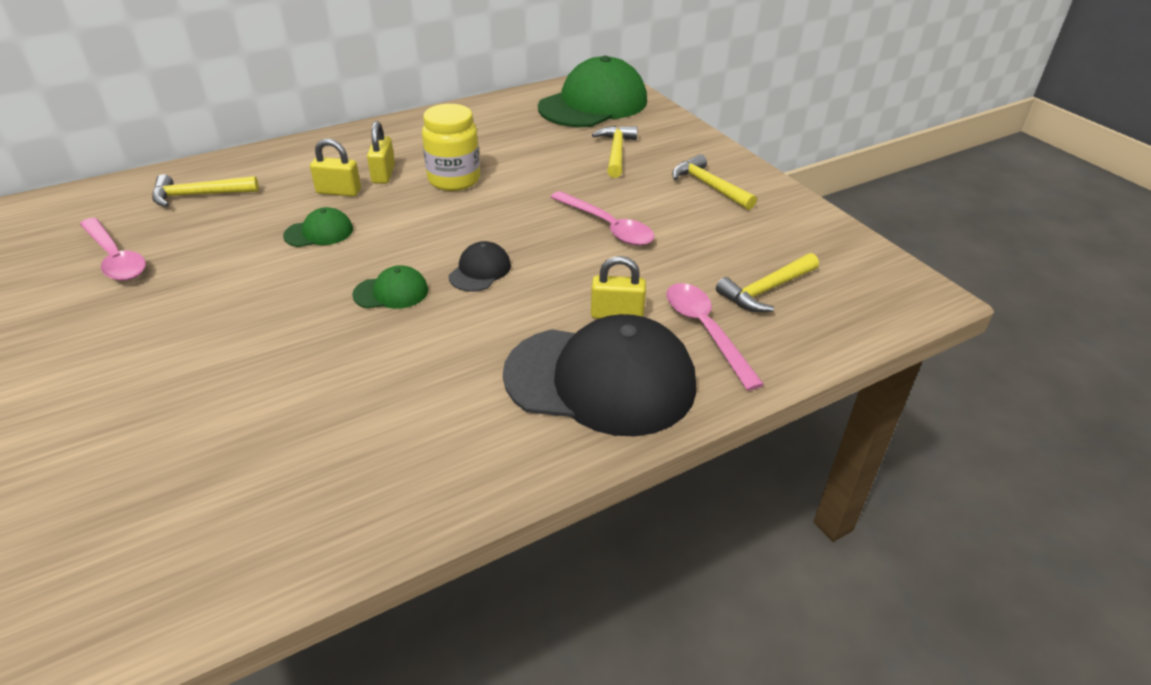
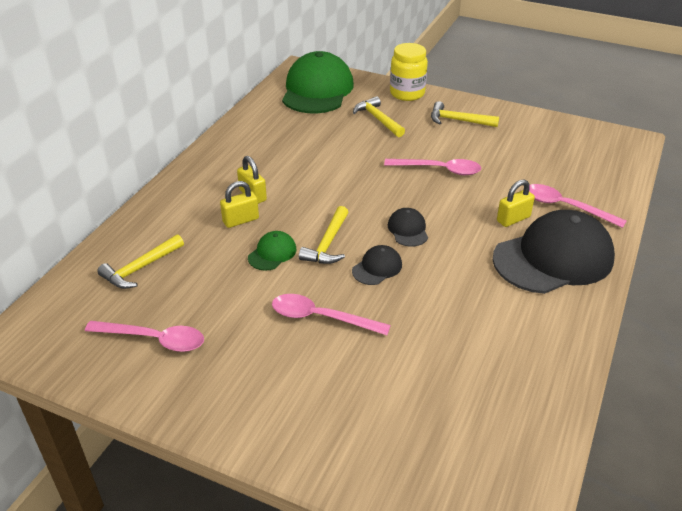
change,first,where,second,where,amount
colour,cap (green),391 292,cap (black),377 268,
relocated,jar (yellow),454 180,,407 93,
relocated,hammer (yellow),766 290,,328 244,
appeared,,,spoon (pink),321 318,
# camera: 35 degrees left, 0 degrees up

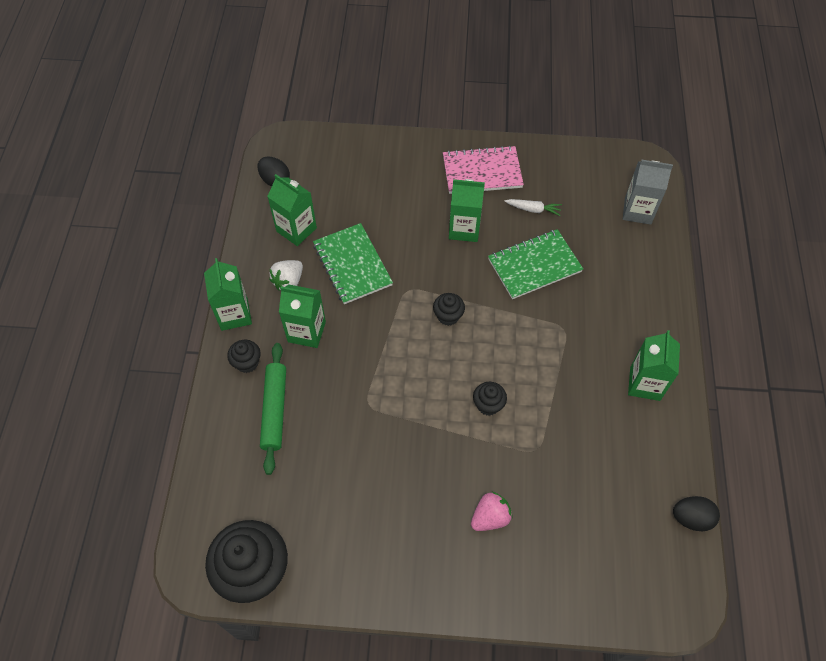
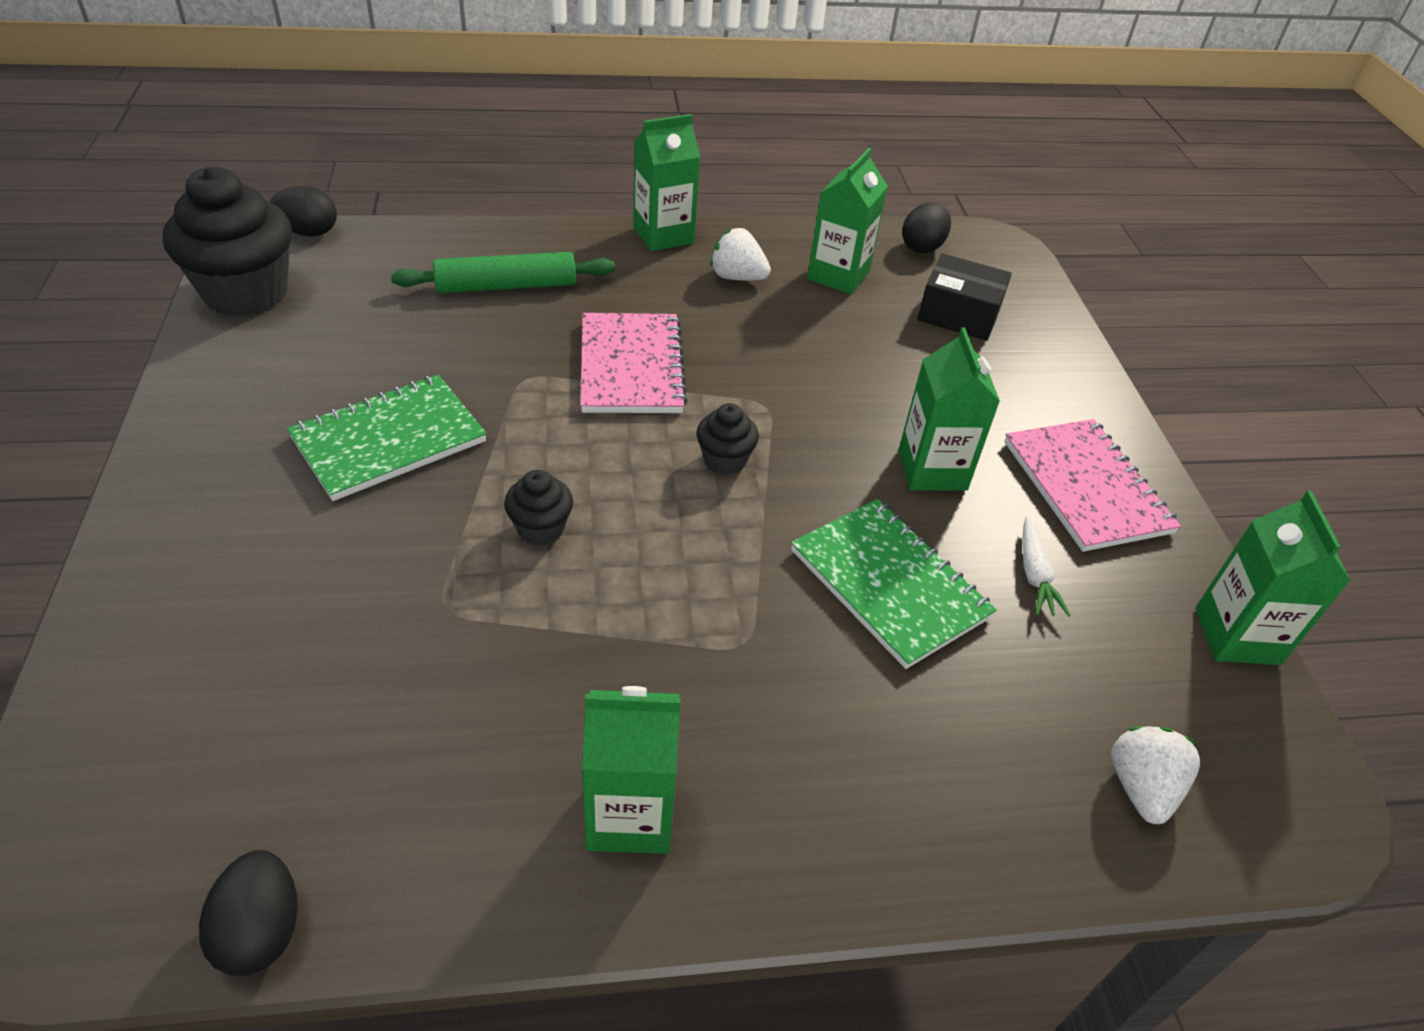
change,first,where,second,where,amount
missing,cupcake (black),247 363,,,
relocated,carton (green),306 332,,1237 636,
relocated,notebook (green),352 265,,389 440,
missing,strawberry (pink),490 517,,,
exchanged,carton (grey),637 211,strawberry (white),1141 787,
appeared,,,egg (black),309 232,
appeared,,,notebook (pink),631 366,
appeared,,,box (black),959 314,
# camera: 75 degrees right, 15 degrees down

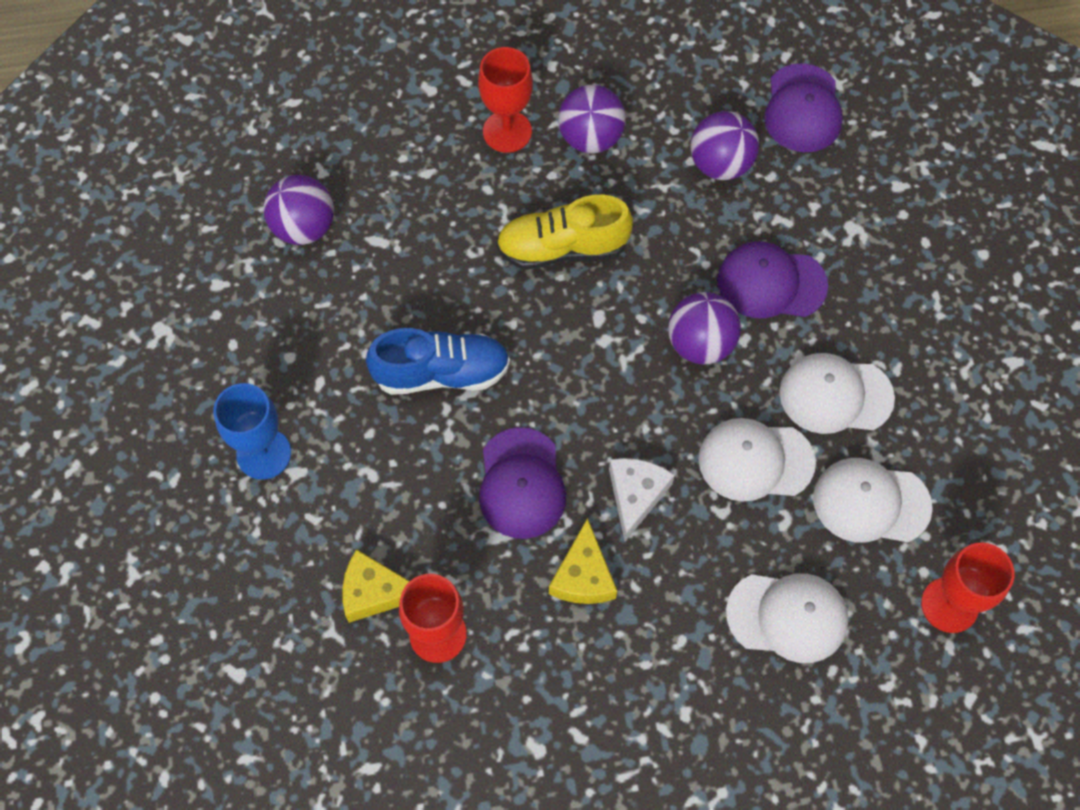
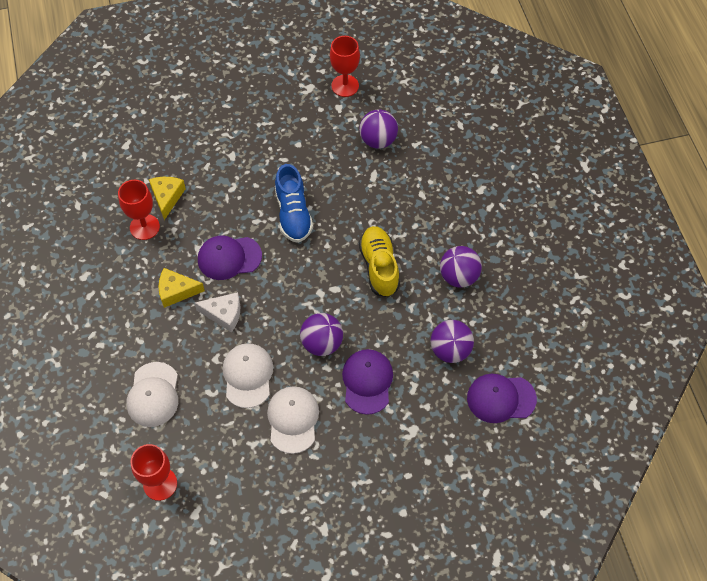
change,first,where,second,where,amount
missing,goblet (blue),264 454,,,
relocated,goblet (red),507 131,,345 86,
missing,cap (white),871 502,,,
# camera: 85 degrees right, 5 degrees down

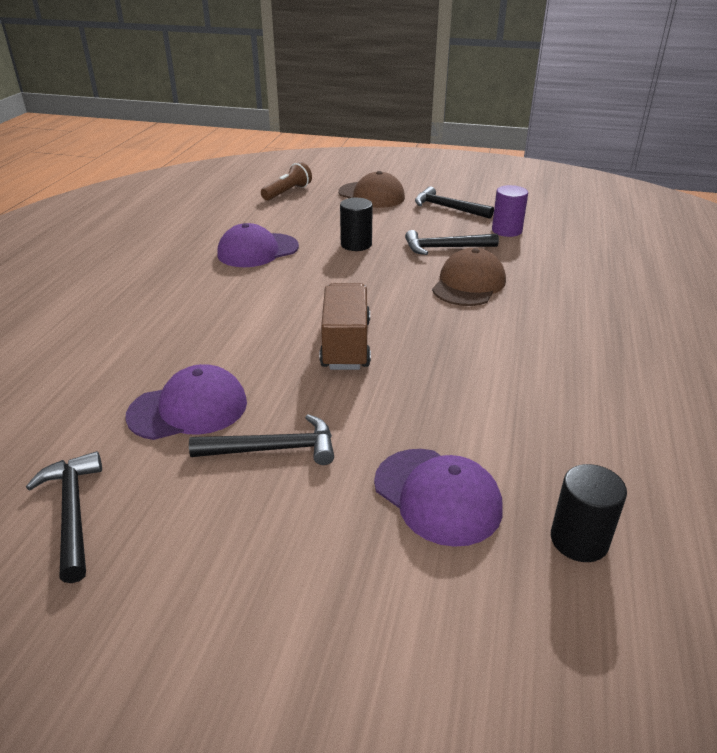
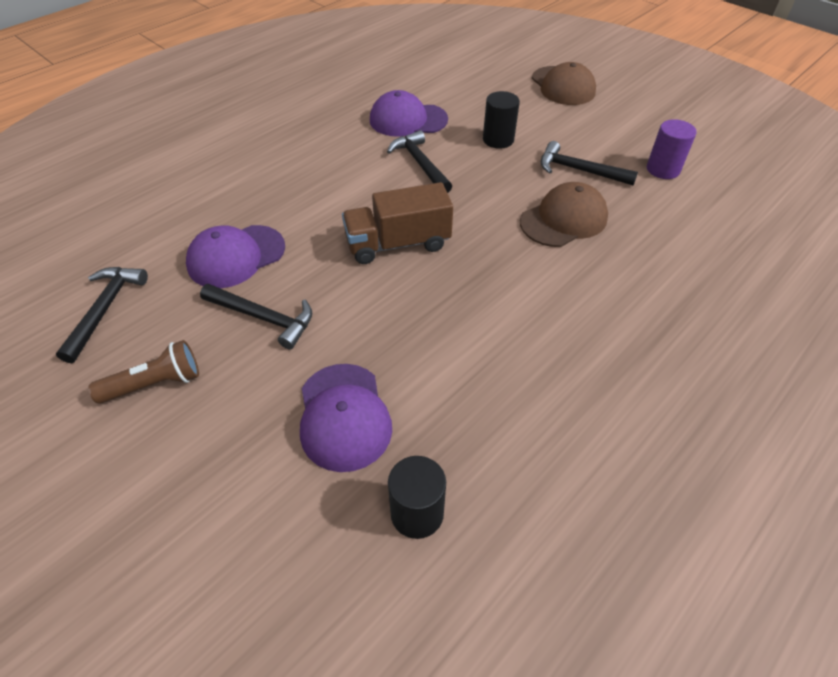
change,first,where,second,where,amount
spun,cap (purple),188 409,,236 256,135 degrees clockwise
relocated,flashlight (brown),287 192,,155 384,
spun,truck (brown),346 345,,398 243,135 degrees counterclockwise
relocated,hammer (black),448 208,,420 164,
# camera: 30 degrees right, 15 degrees up

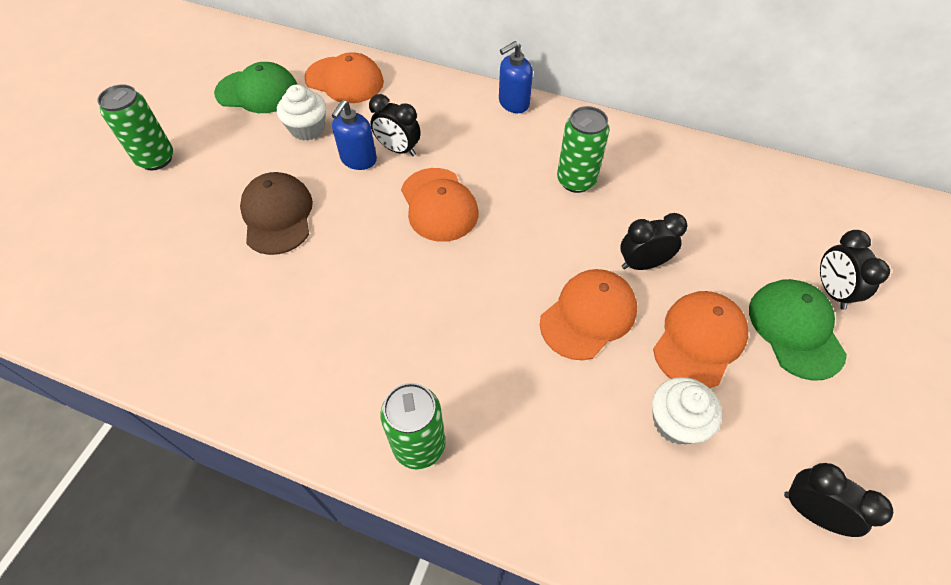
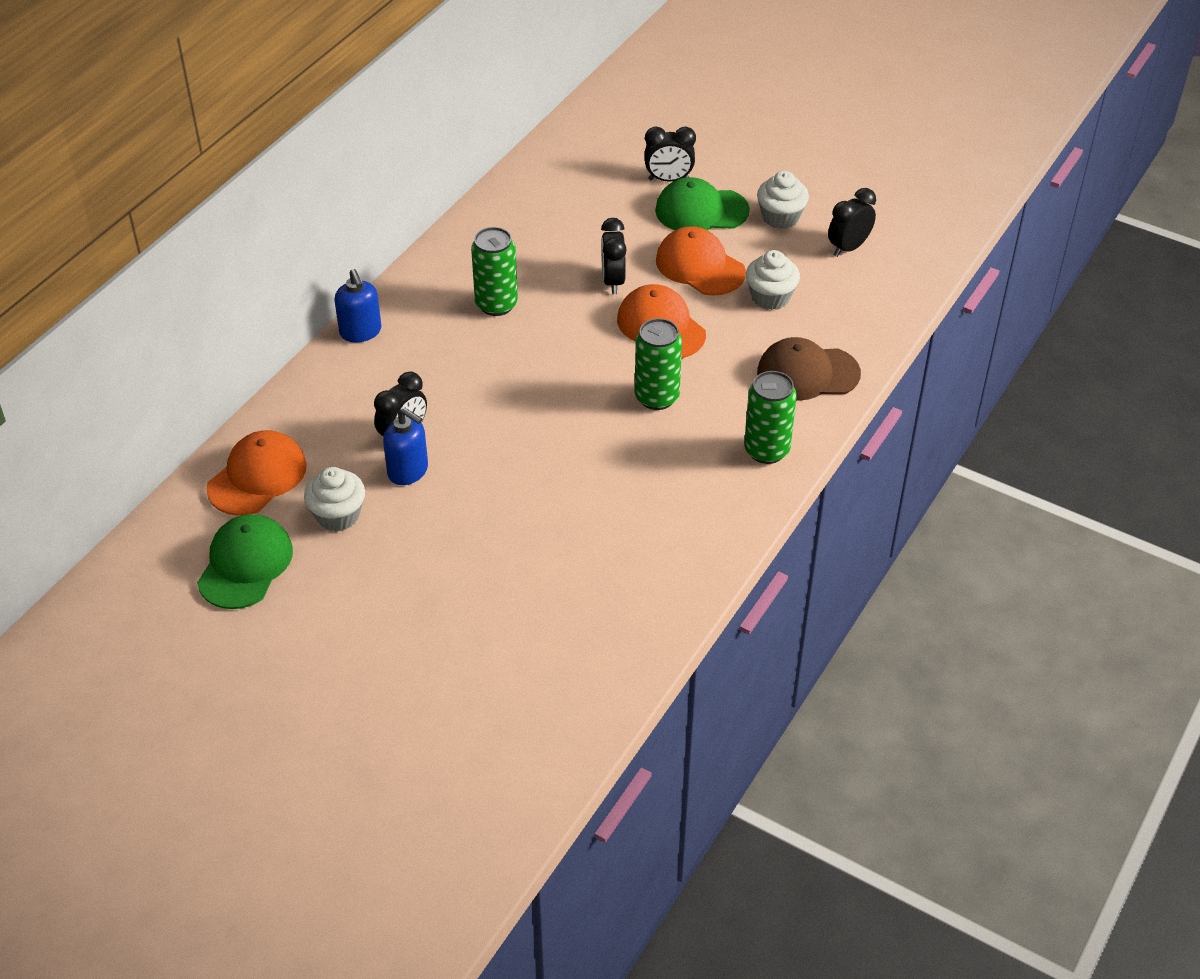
change,first,where,second,where,amount
relocated,can (green),156 159,,656 397,
relocated,cap (brown),277 215,,807 373,
missing,cap (orange),439 205,,,
appeared,,,cupcake (white),780 217,
# camera: 80 degrees left, 10 degrees down

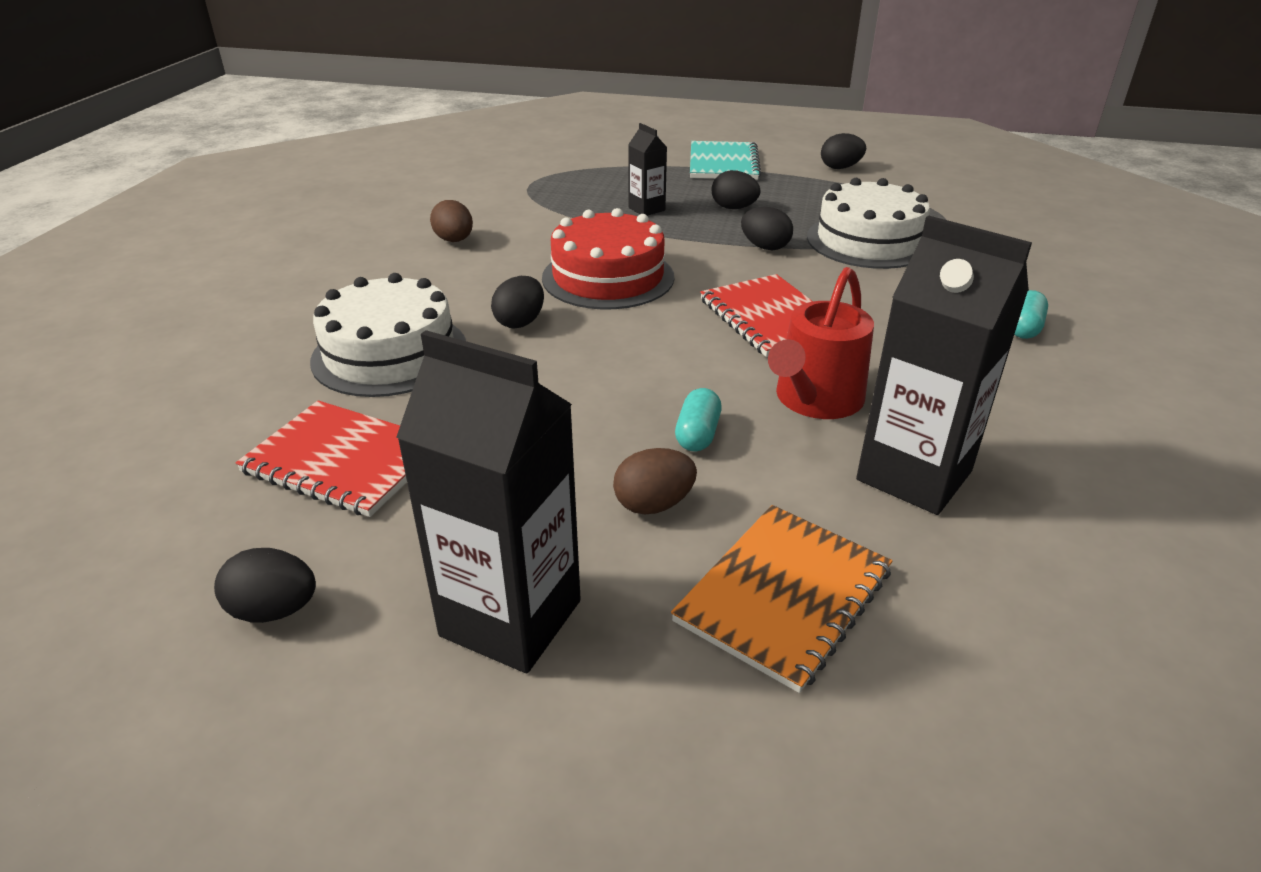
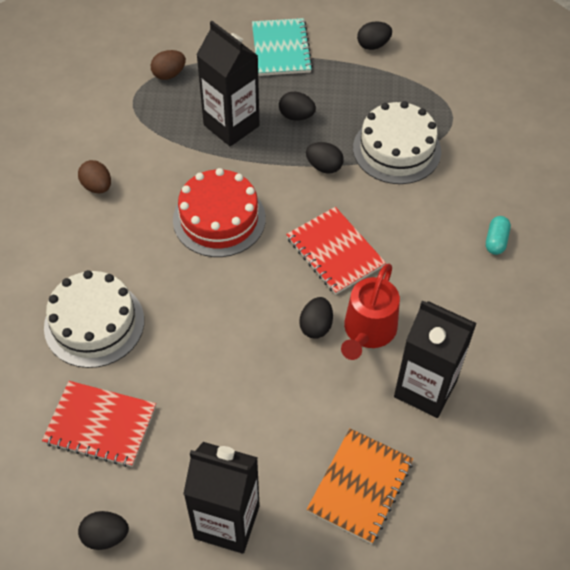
change,first,where,second,where,amount
relocated,egg (black),520 322,,316 326,
relocated,egg (brown),653 504,,169 74,
size,carton (black),646 209,,231 125,x1.97
missing,capsule (turquoise),697 434,,,
# camera: 10 degrees left, 20 degrees up

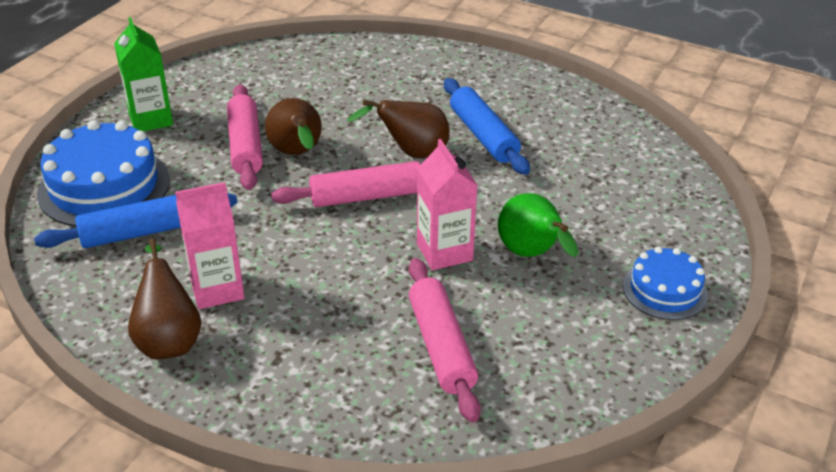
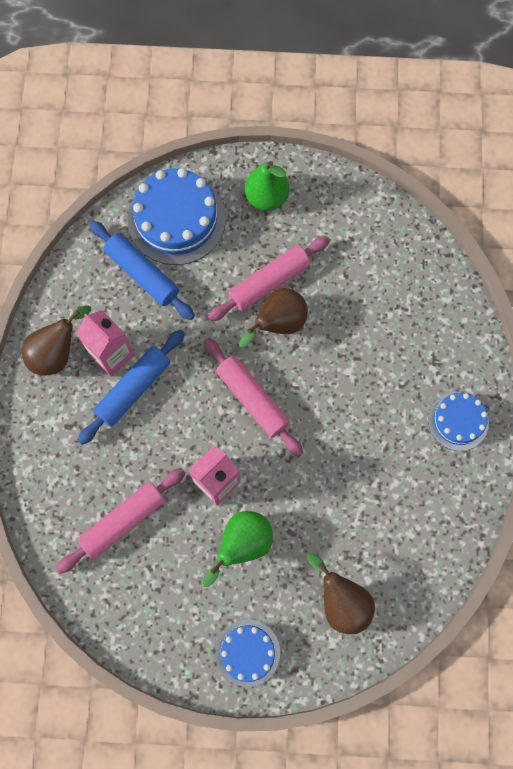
change,first,where,second,where,amount
exchanged,carton (green),151 119,pear (green),266 197,
relocated,pear (brown),411 153,,341 601,
relocated,rolling pin (blue),483 135,,133 389,
appeared,,,cake (blue),458 421,
# camera: 65 degrees right, 35 degrees up

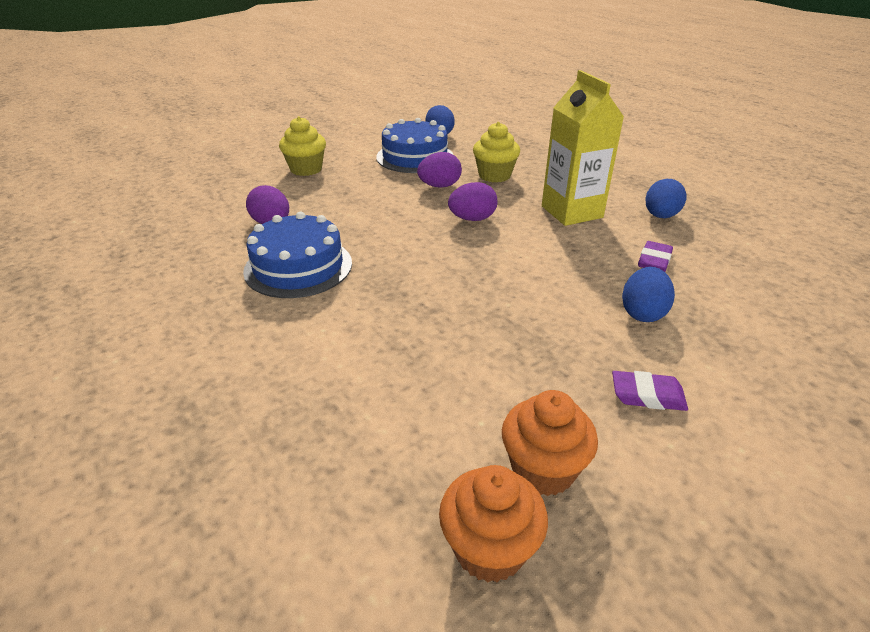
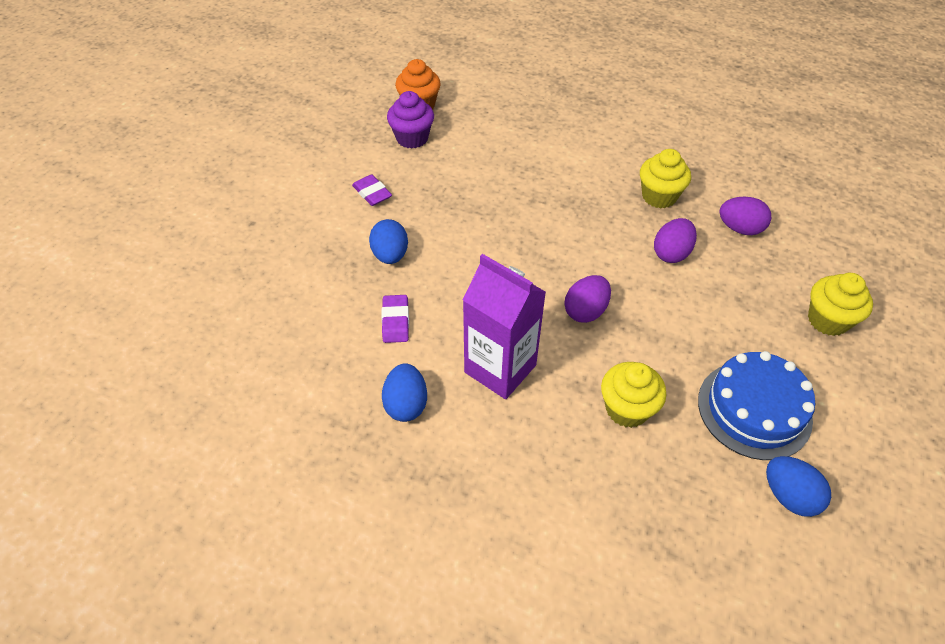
change,first,where,second,where,amount
exchanged,cake (blue),298 267,cupcake (yellow),659 196,
relocated,egg (purple),439 186,,671 253,
colour,cupcake (orange),543 470,cupcake (purple),412 138,
colour,carton (yellow),571 212,carton (purple),500 368,
spun,eraser (purple),647 395,,372 193,75 degrees clockwise
# camera: 150 degrees right, 15 degrees up

